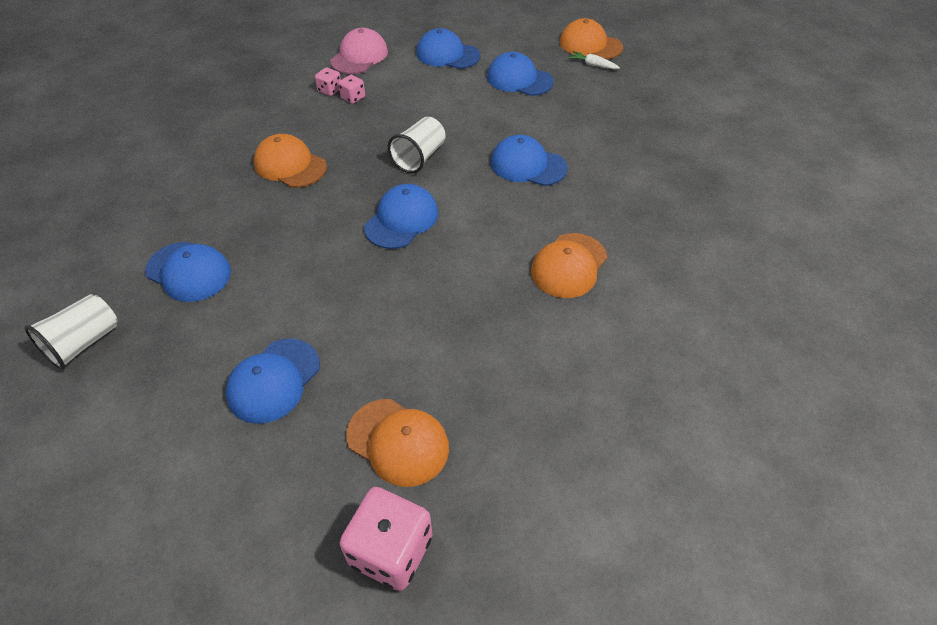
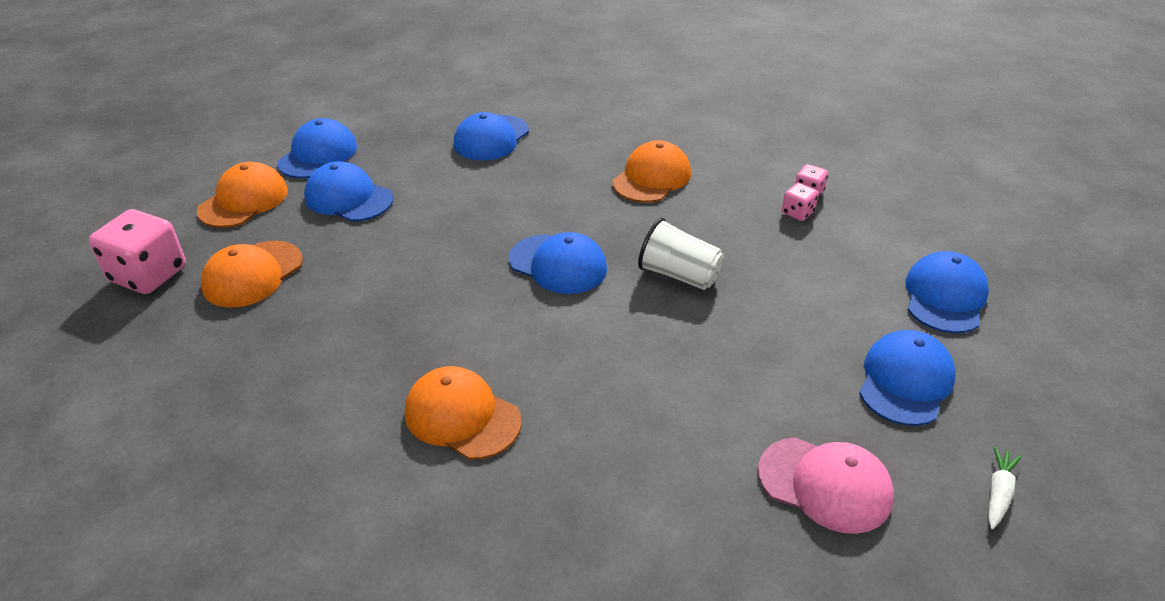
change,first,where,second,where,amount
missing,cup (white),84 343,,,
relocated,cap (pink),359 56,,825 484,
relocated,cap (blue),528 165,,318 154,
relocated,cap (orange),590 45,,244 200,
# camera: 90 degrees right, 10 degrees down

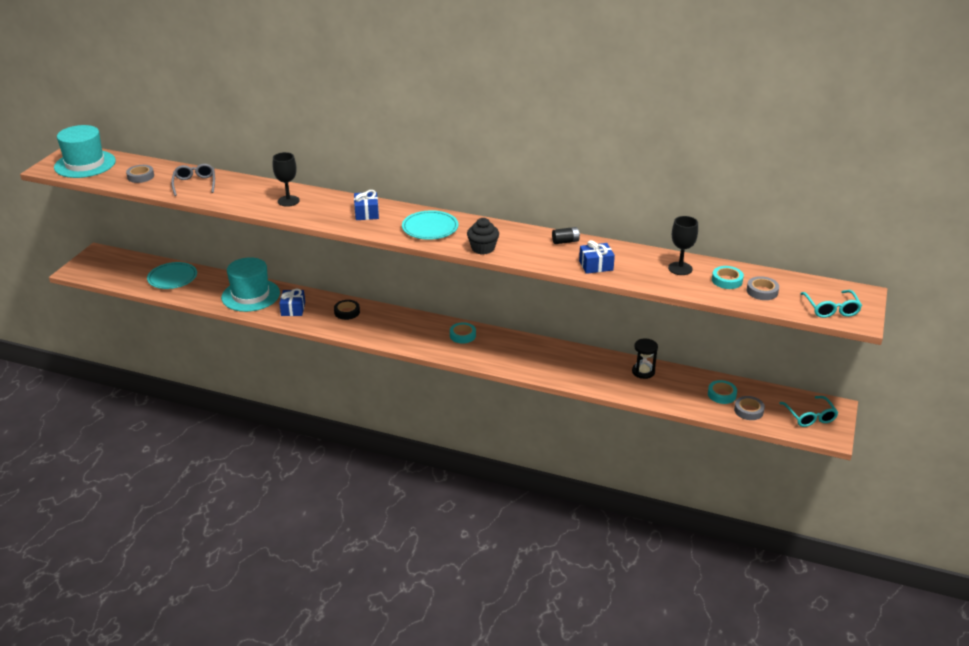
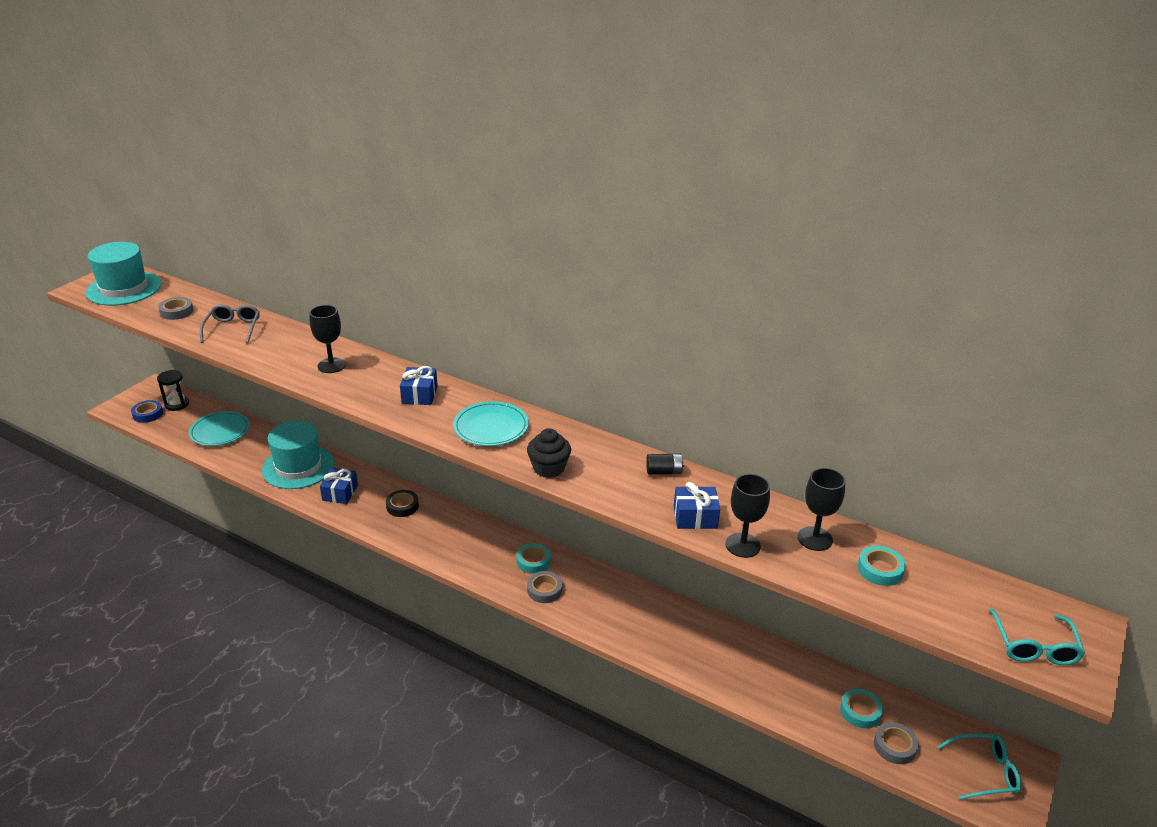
change,first,where,second,where,amount
relocated,hourglass (black),643 372,,177 404,
relocated,tape (grey),762 291,,544 590,
spun,glasses (turquoise),810 416,,984 772,90 degrees counterclockwise
appeared,,,tape (blue),148 414,
appeared,,,goblet (black),742 545,
# camera: 10 degrees right, 0 degrees up

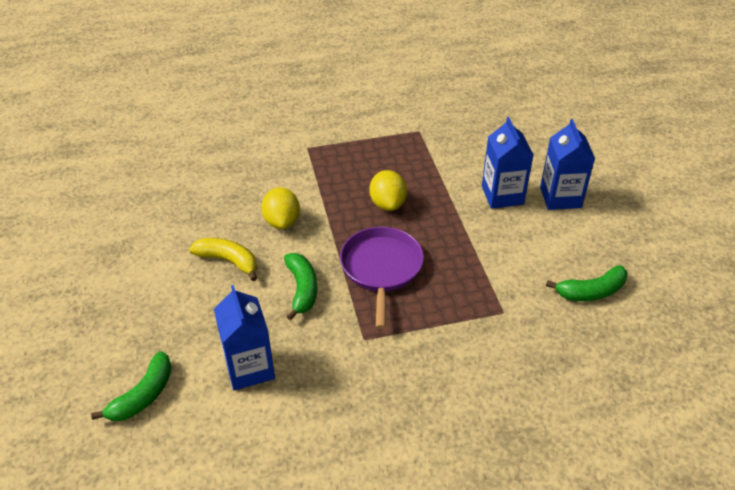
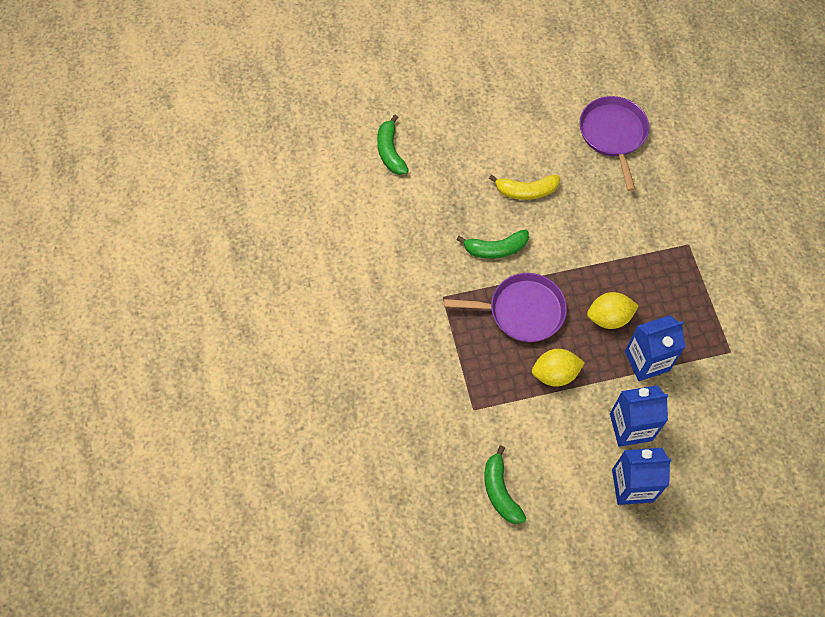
change,first,where,second,where,amount
spun,banana (green),143 395,,390 152,45 degrees clockwise
spun,banana (yellow),228 261,,526 191,60 degrees clockwise
relocated,carton (blue),249 368,,647 361,
relocated,lemon (yellow),282 221,,555 374,
appeared,,,pan (purple),613 134,
# camera: 90 degrees right, 20 degrees up

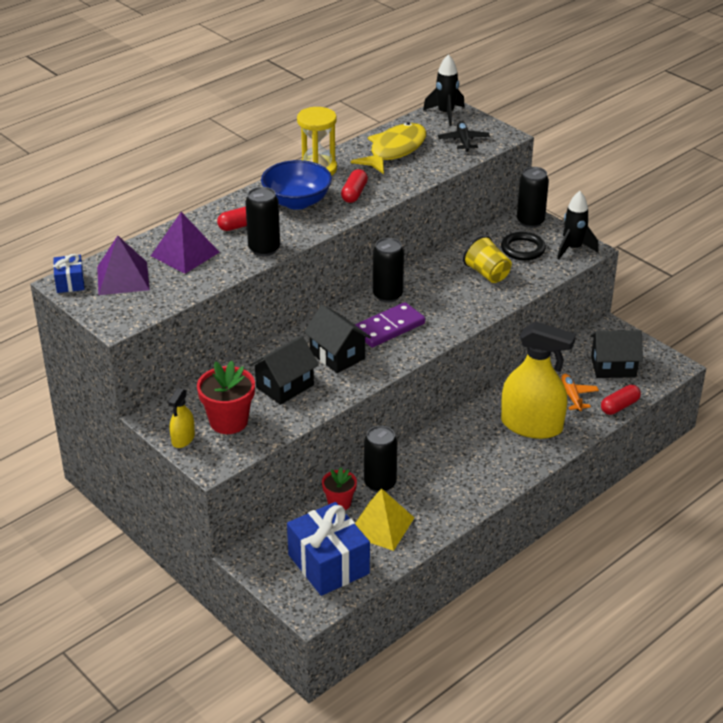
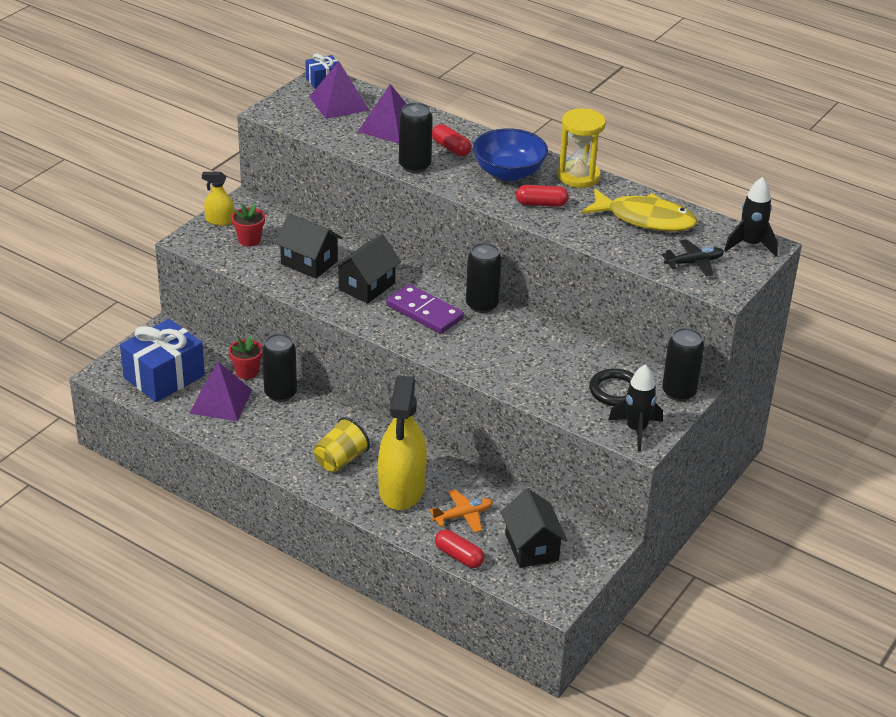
change,first,where,second,where,amount
size,flower pot (red),228 421,,249 240,x0.62
colour,pyramid (yellow),381 526,pyramid (purple),221 401,
relocated,cup (yellow),487 274,,340 460,
# camera: 75 degrees right, 0 degrees up

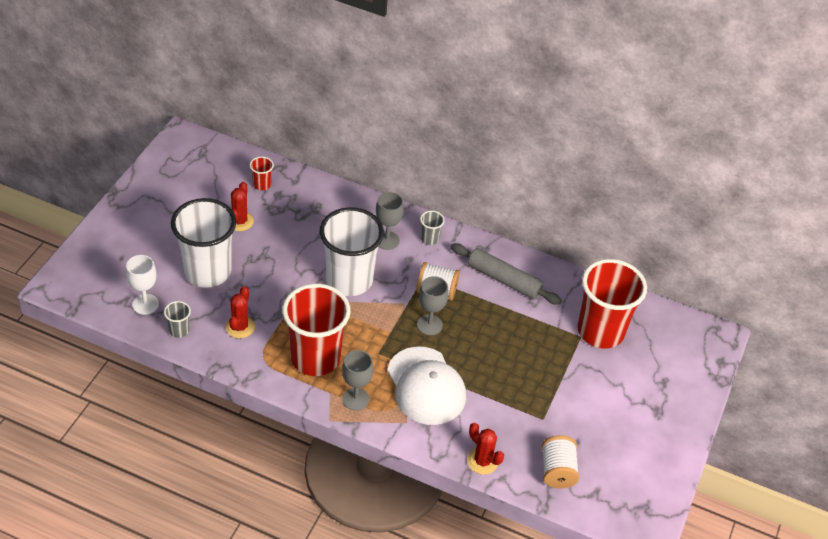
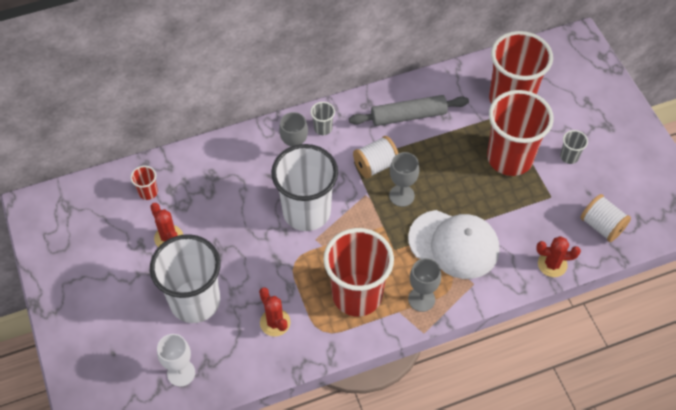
change,first,where,second,where,amount
relocated,cup (grey),179 330,,569 156,
appeared,,,cup (red),509 158,
# camera: 40 degrees left, 10 degrees up

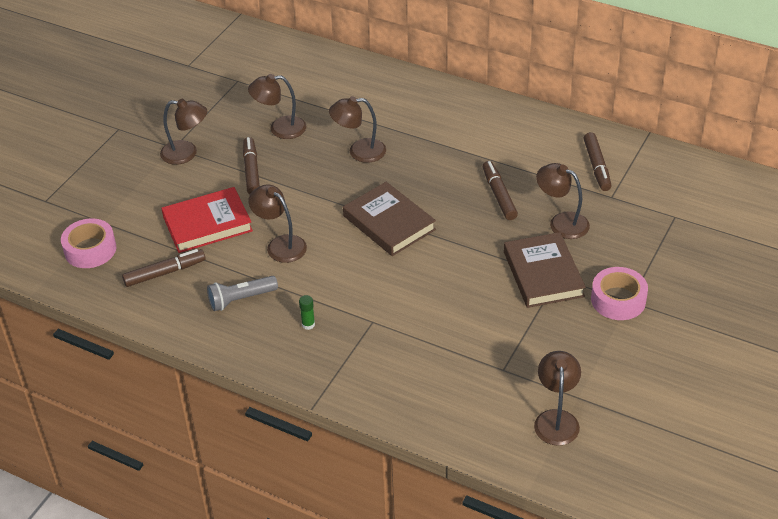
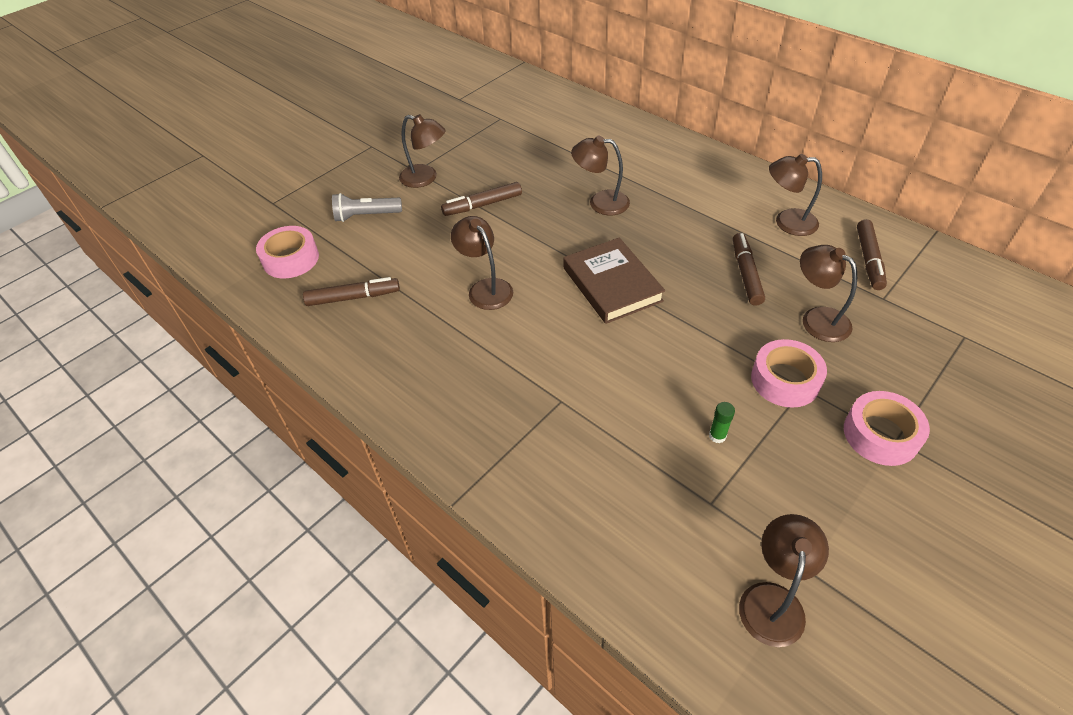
change,first,where,second,where,amount
missing,book (red),207 224,,,
relocated,flashlight (grey),241 299,,366 216,
spun,marker (brown),251 171,,483 205,120 degrees counterclockwise
relocated,lamp (brown),280 128,,787 222,
relocated,glue stick (green),308 324,,717 436,
exchanged,book (brown),543 274,tape (pink),785 380,
# camera: 15 degrees right, 5 degrees up

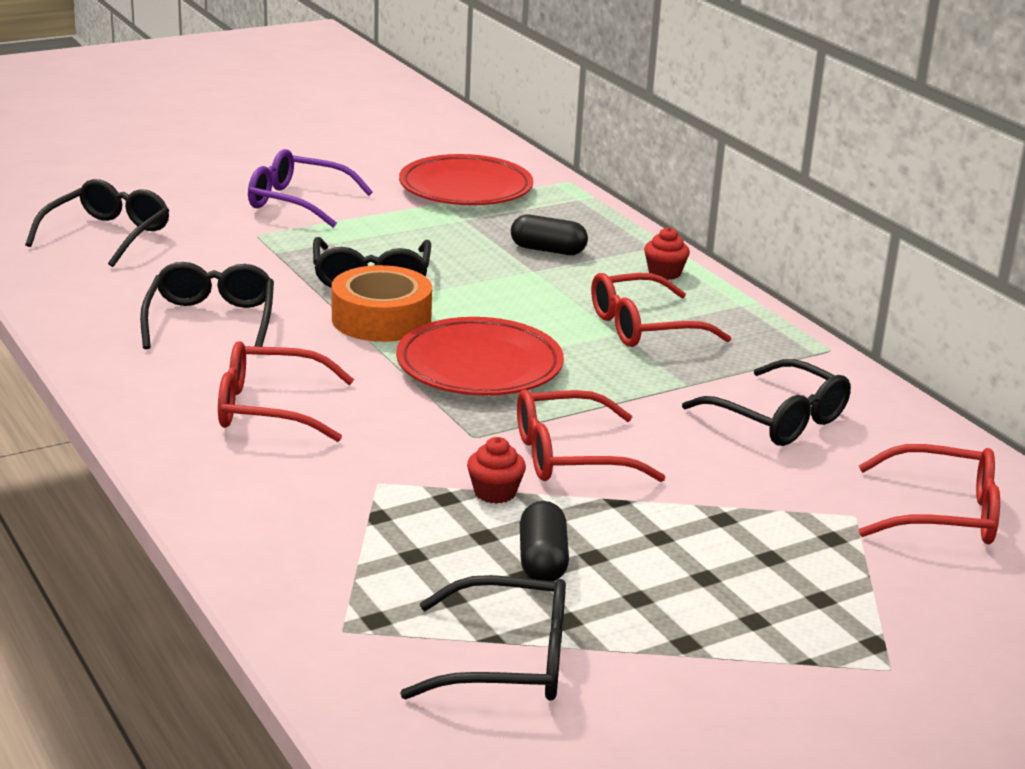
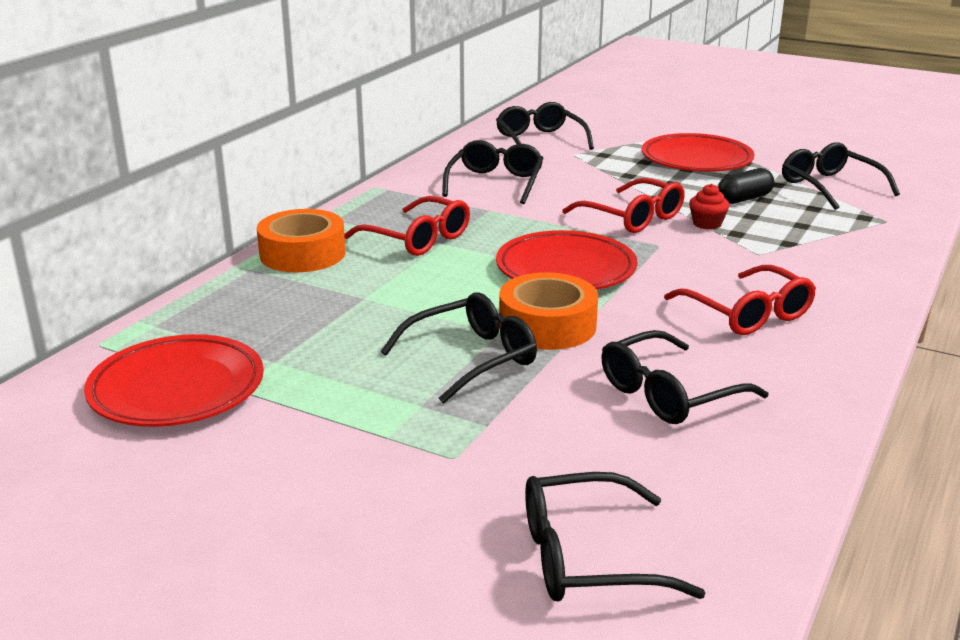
change,first,where,second,where,amount
missing,glasses (purple),298 202,,,
missing,capsule (black),548 250,,,
exchanged,cupcake (red),664 273,tape (orange),302 254,
colour,glasses (red),942 514,glasses (black),540 140,
appeared,,,plate (red),696 160,
# camera: 120 degrees left, 0 degrees up

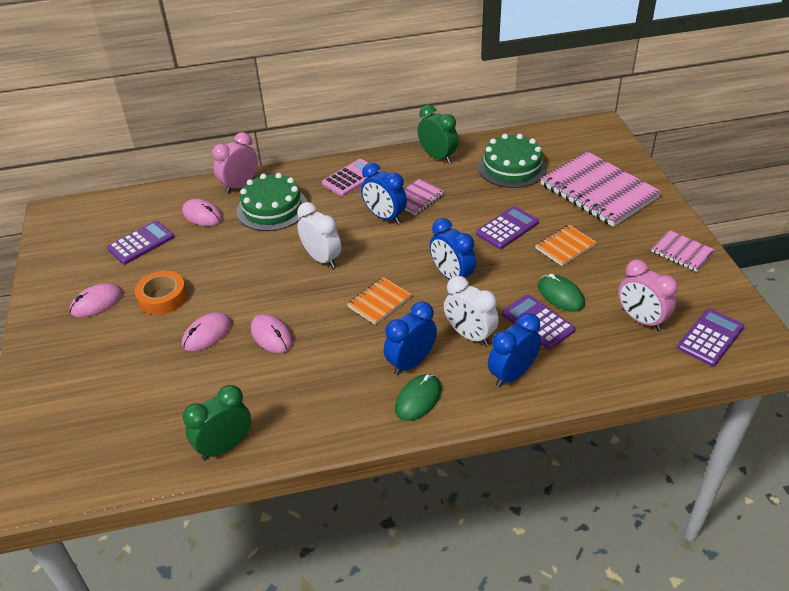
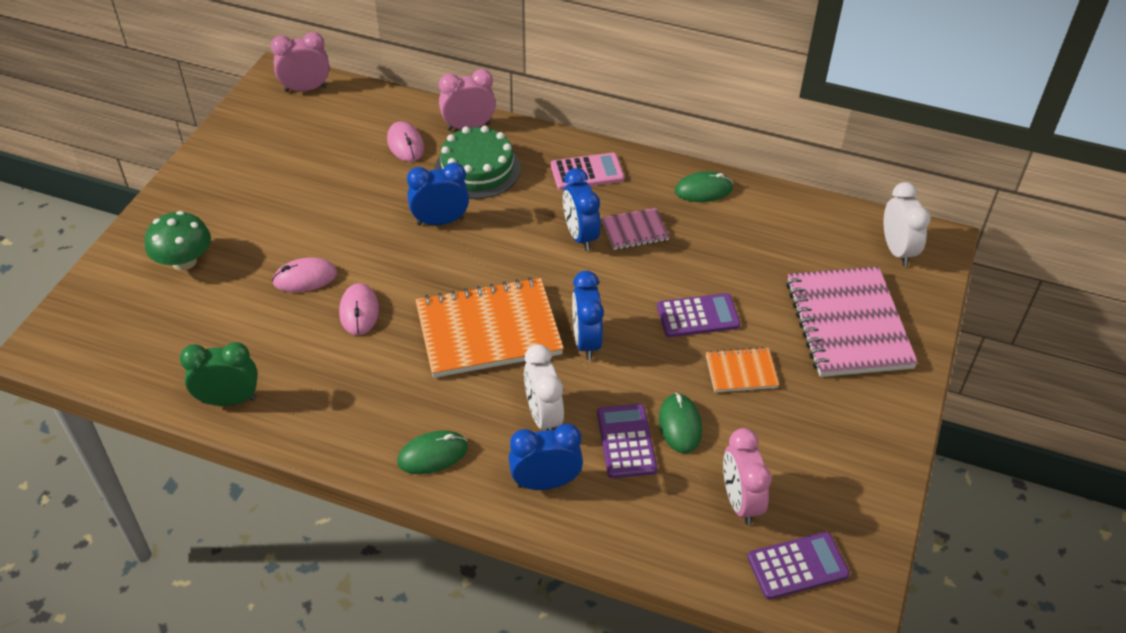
change,first,where,second,where,amount
missing,mouse (pink),97 302,,,
missing,calculator (purple),141 243,,,
missing,tape (orange),162 297,,,
relocated,clock (white),322 259,,897 250,
size,notebook (orange),379 302,,488 330,x2.07
relocated,clock (blue),411 363,,440 221,
exchanged,clock (green),437 157,mouse (green),703 190,
missing,cake (green),512 167,,,
missing,notebook (pink),682 252,,,
appeared,,,mushroom (green),184 261,
appeared,,,clock (pink),306 89,
# camera: 30 degrees right, 5 degrees up

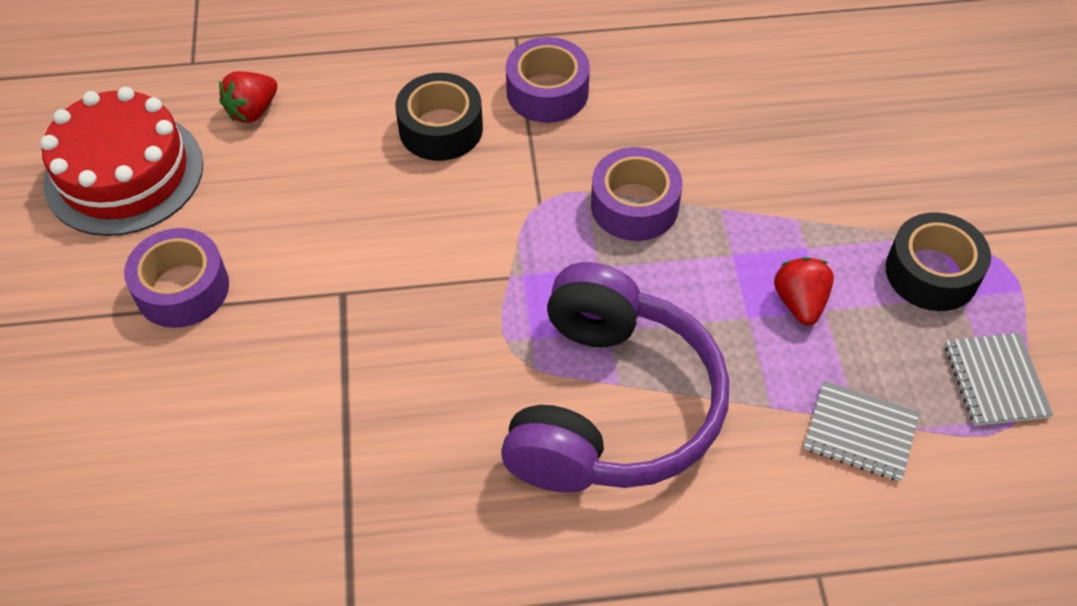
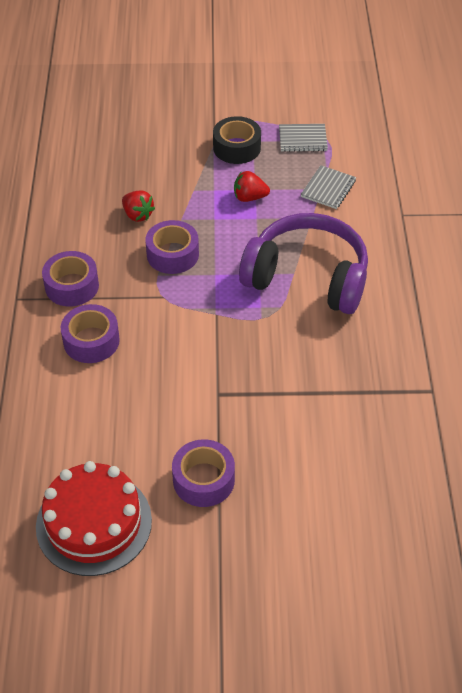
change,first,where,second,where,amount
relocated,strawberry (red),253 111,,137 215,
colour,tape (black),441 128,tape (purple),91 341,
# camera: 85 degrees left, 5 degrees down

